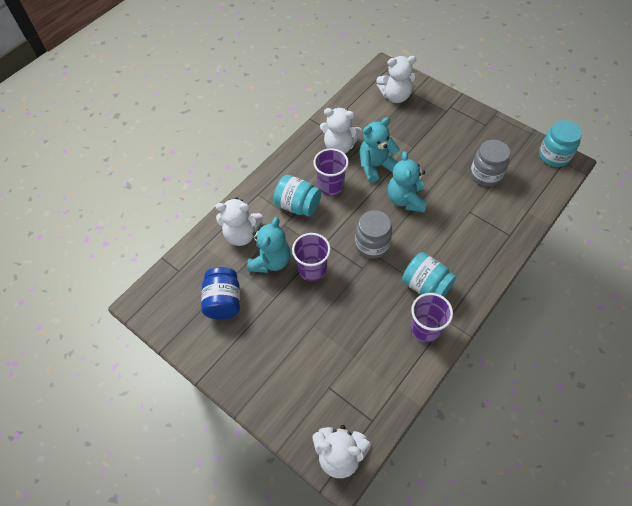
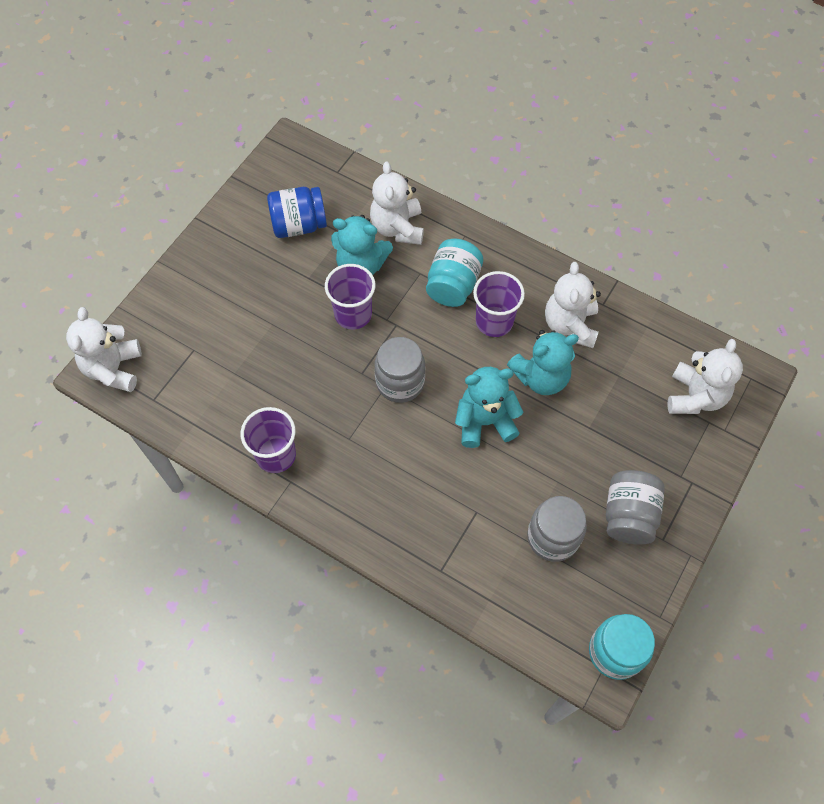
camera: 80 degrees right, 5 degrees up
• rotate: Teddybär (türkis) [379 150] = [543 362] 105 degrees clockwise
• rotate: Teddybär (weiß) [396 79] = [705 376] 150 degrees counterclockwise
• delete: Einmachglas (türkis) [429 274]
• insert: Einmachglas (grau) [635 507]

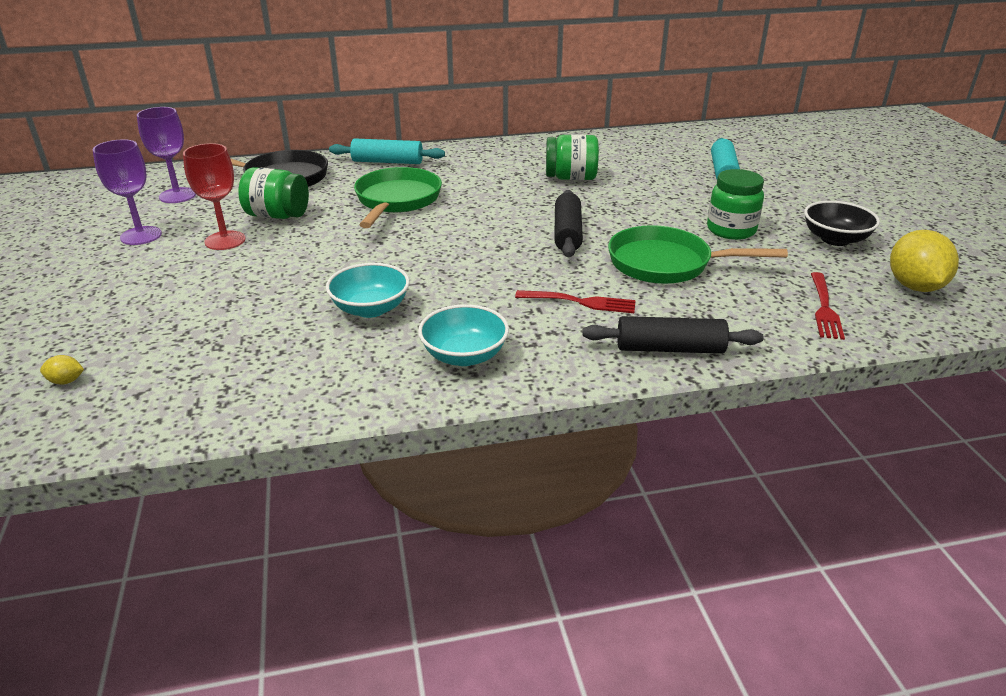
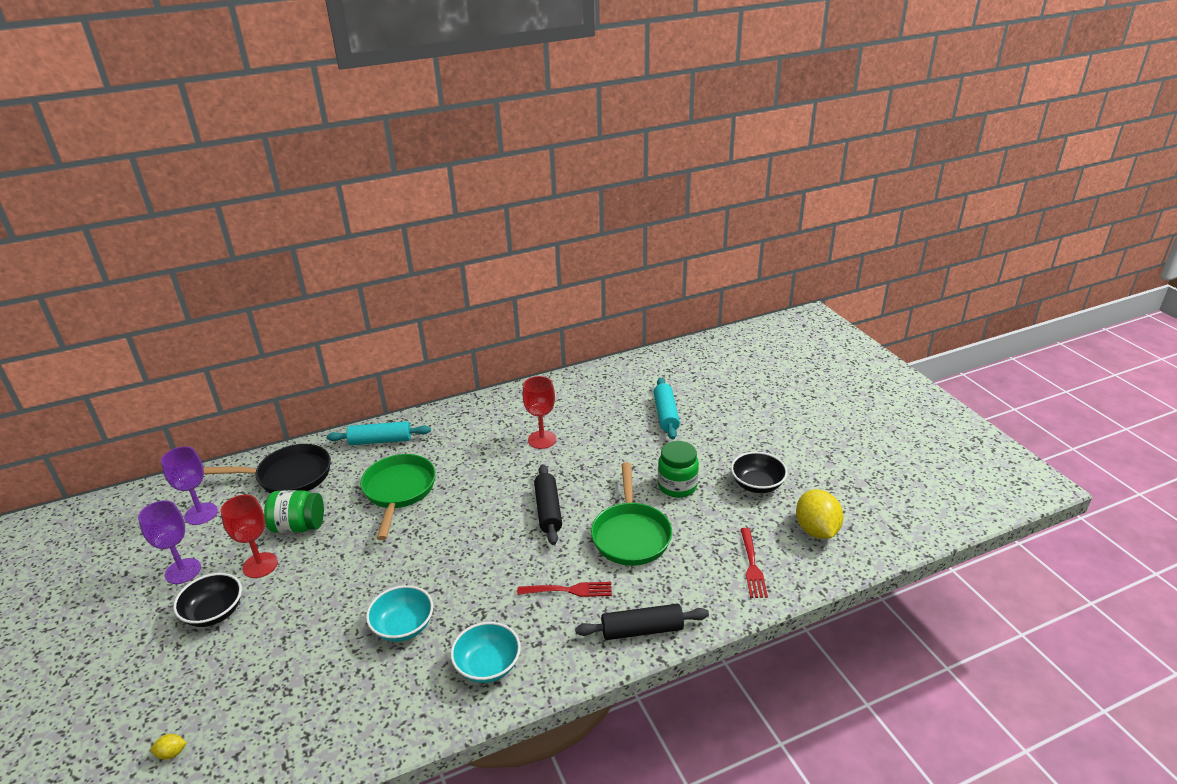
camera: 10 degrees left, 0 degrees up
• replace: Einmachglas (grün) [572 157] to Kelch (rot) [539 412]
• rotate: Pfanne (grün) [698 254] = [631 514] 90 degrees counterclockwise
• insert: Schüssel (schwarz) [207 600]

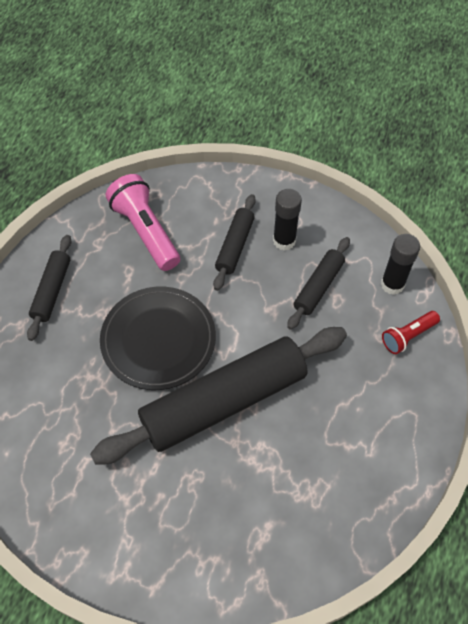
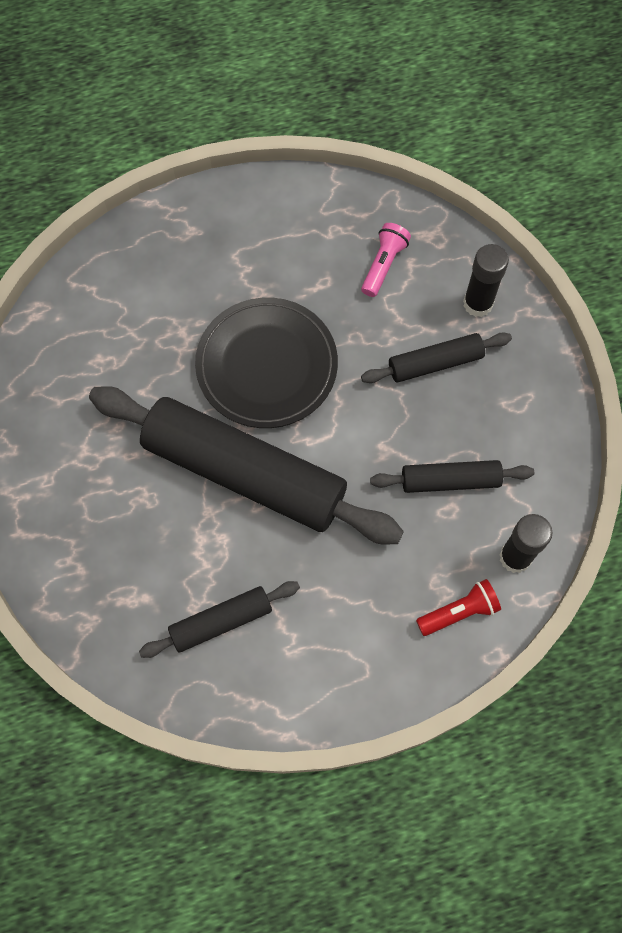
camera: 55 degrees right, 10 degrees up
• move: Nudelholz (schwarz) [49 288] to [219 619]
• resize: Taschenlampe (rosa) [143 222] = [386 260] x0.56
• move: Klebestift (schwarz) [287 220] to [486 280]
• rotate: Taschenlampe (rot) [411 332] = [458 607] 135 degrees clockwise

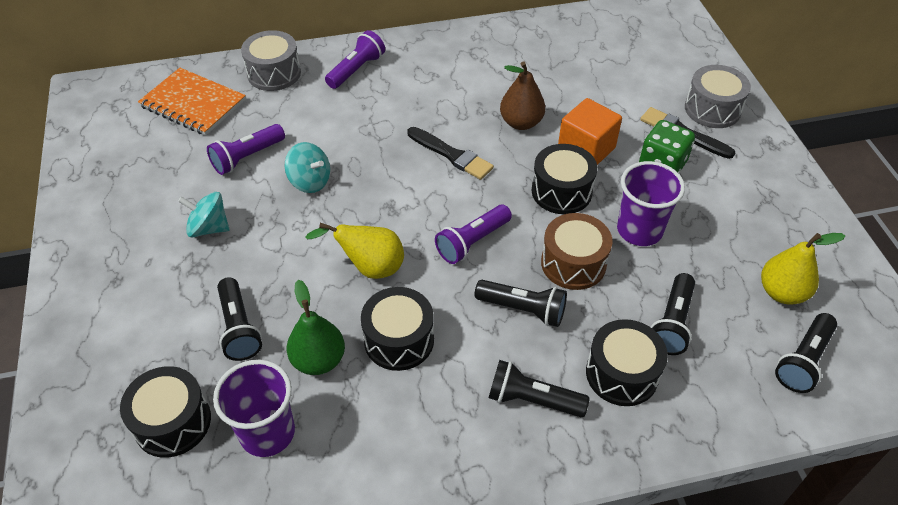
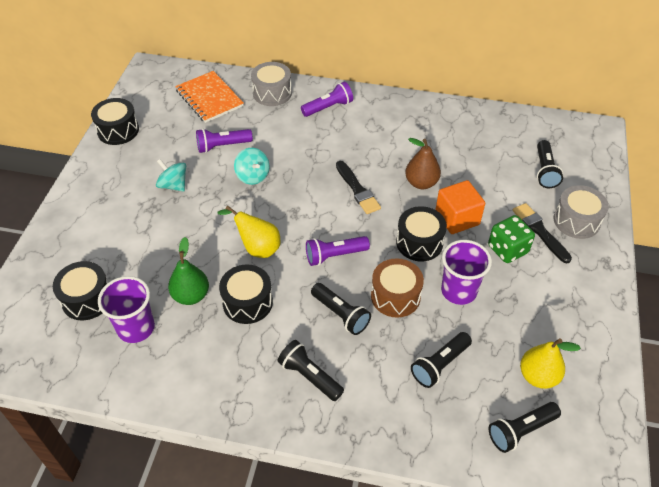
camera: 25 degrees right, 0 degrees up
• move: Taschenlampe (schwarz) [239 319] to [550 164]
• move: Trommel (schwarz) [627 362] to [115 121]

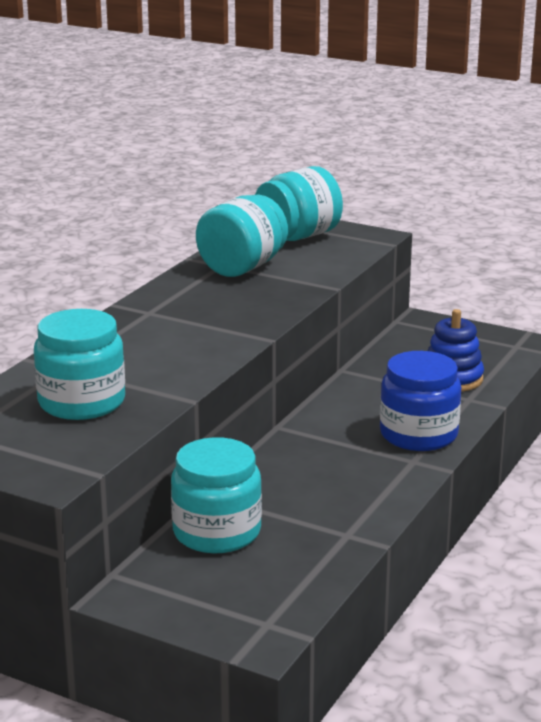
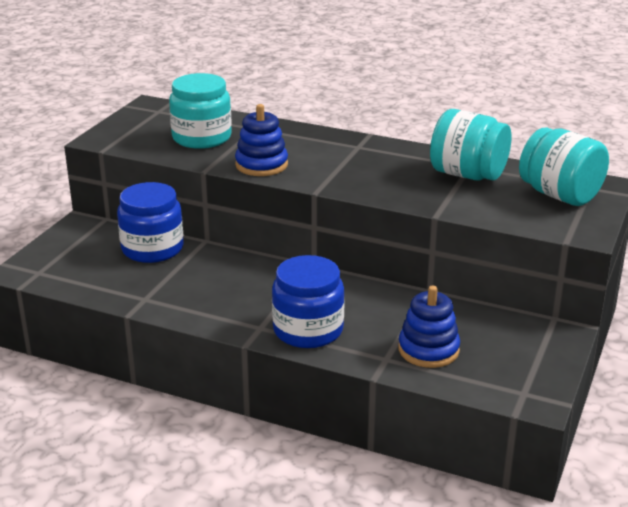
camera: 85 degrees right, 5 degrees up
• recolor: Einmachglas (türkis) [216 495] to Einmachglas (blau) [150 222]
• insert: Stapelspielzeug (blau) [261 140]

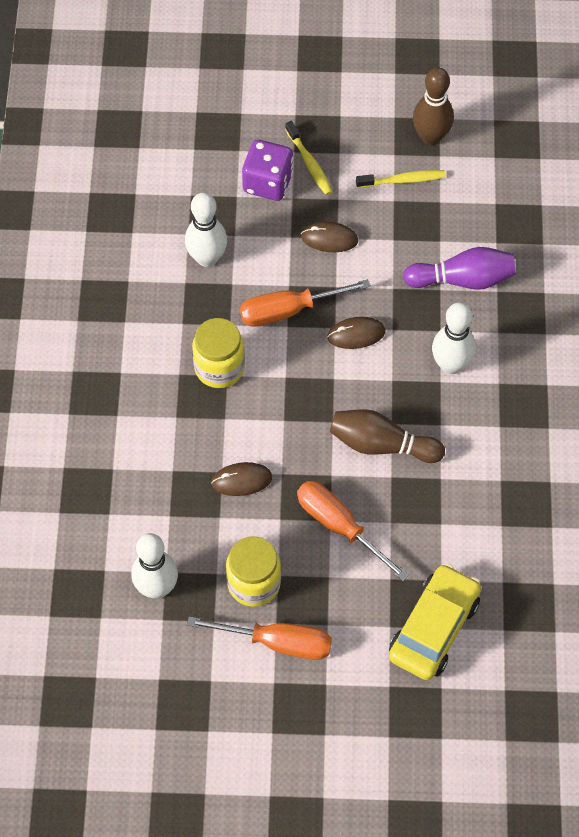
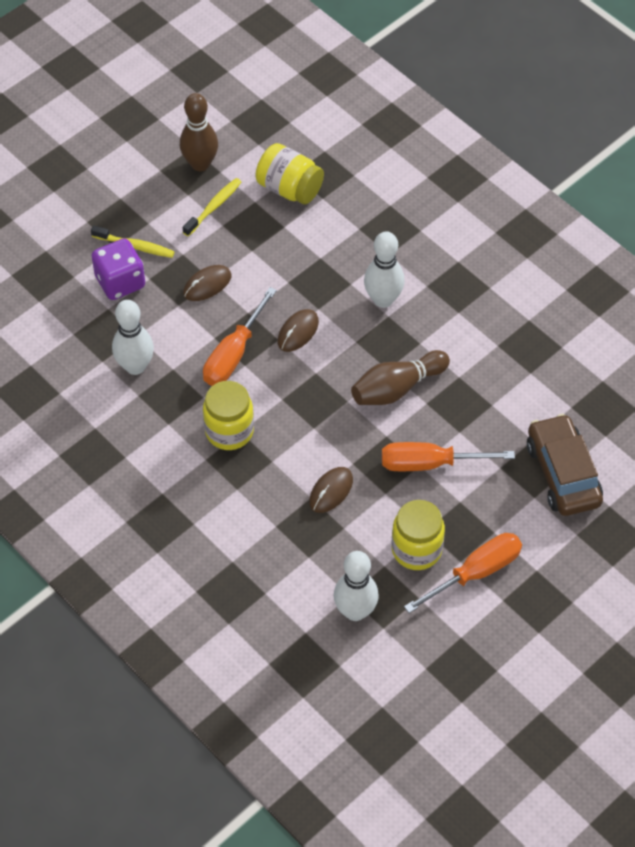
camera: 45 degrees left, 5 degrees down
• recolor: Auto (gelb) [435 622] to Auto (braun) [565 465]
• delete: Bowlingkegel (lila) [459 268]
• insert: Einmachglas (gelb) [290 174]

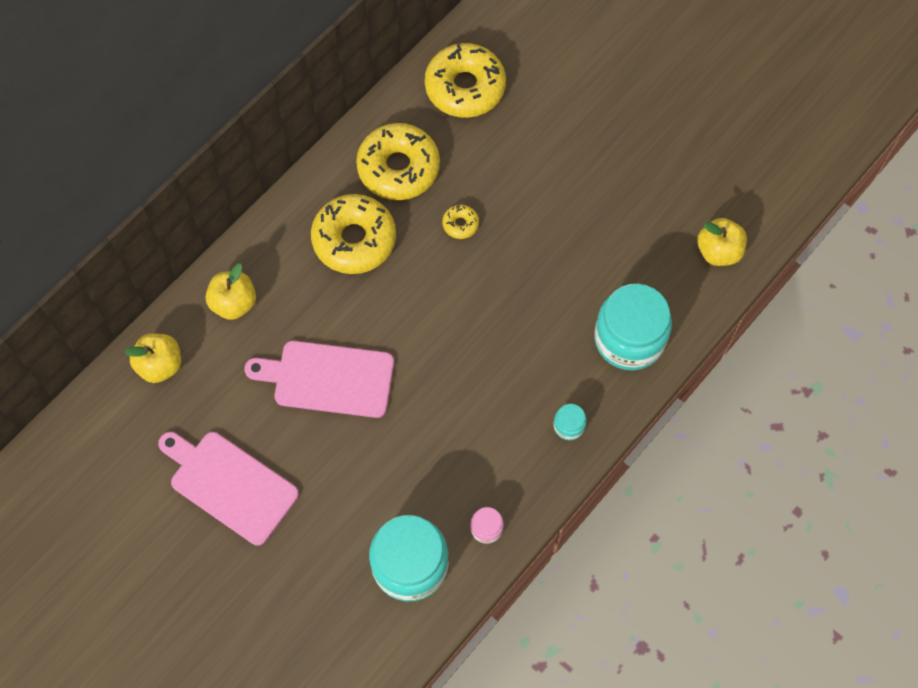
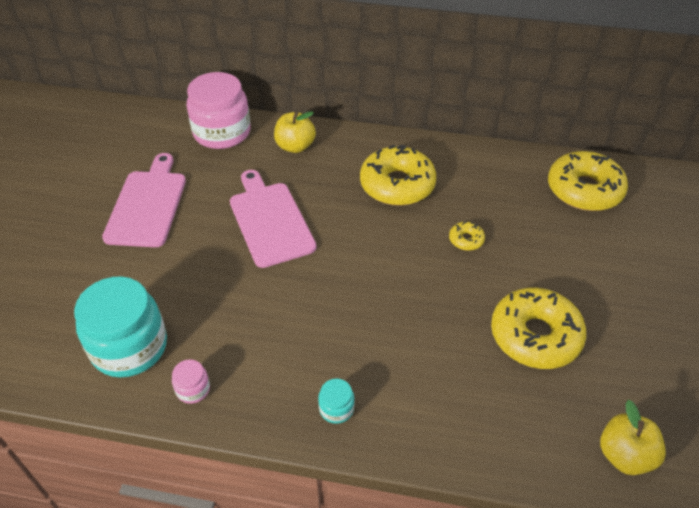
camera: 60 degrees right, 20 degrees down
• replace: Apfel (gelb) [153 358] to Einmachglas (rosa) [218 110]
• move: Donut (gelb) [398 161] to [538 328]
• delete: Einmachglas (türkis) [633 327]

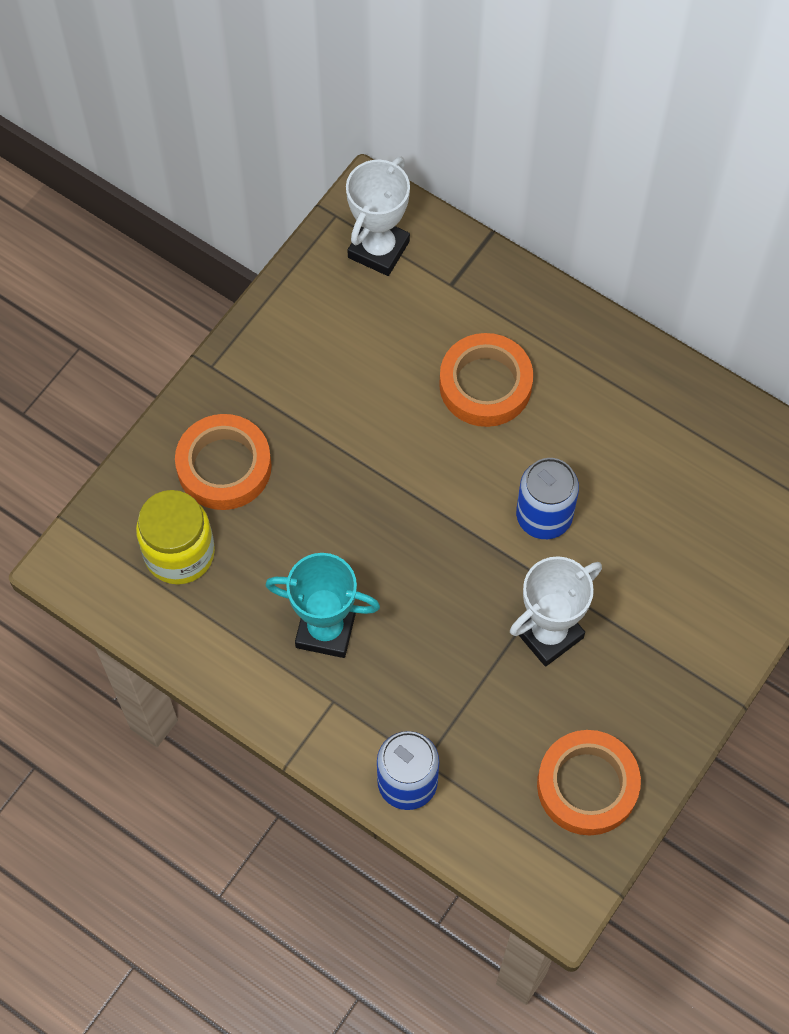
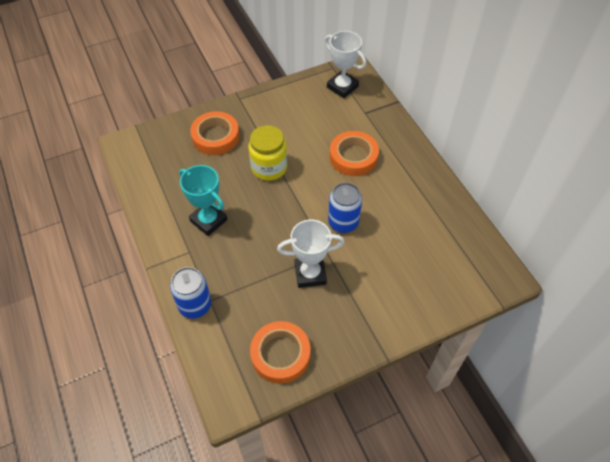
camera: 30 degrees right, 10 degrees down
• move: Einmachglas (gelb) [175 537] to [268 153]
• rotate: Pokal (weiß) [378 216] = [345 64] 75 degrees clockwise

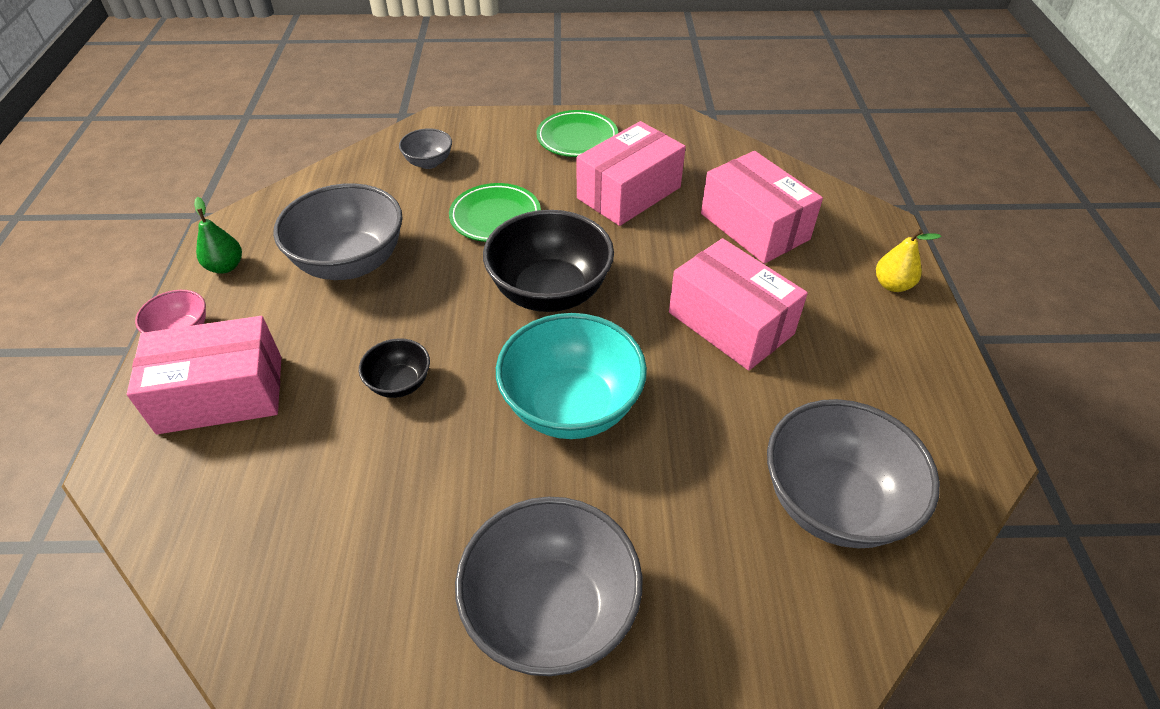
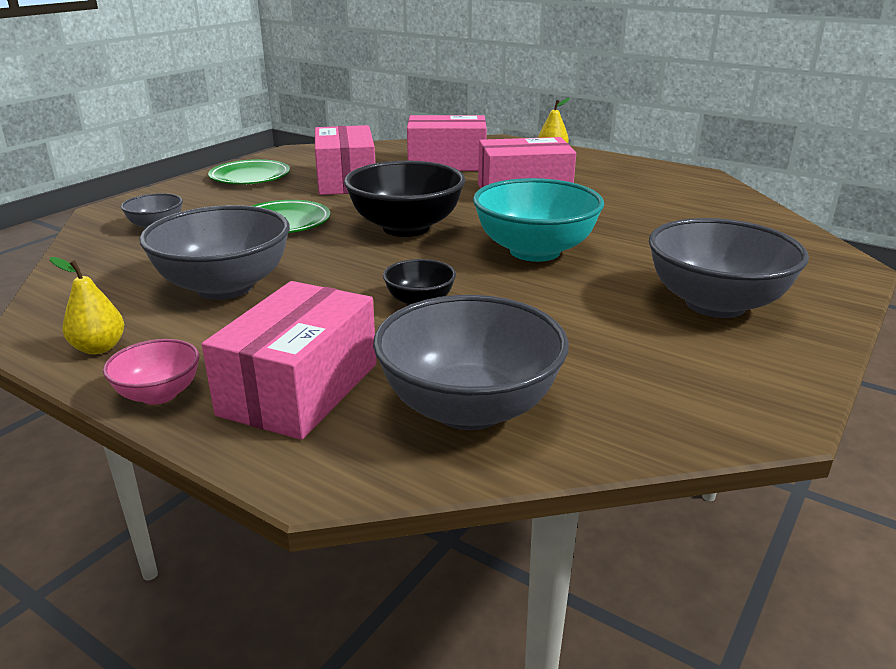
camera: 55 degrees left, 20 degrees down
• recolor: Birne (grün) [218 235] to Birne (gelb) [87 306]
• move: Schüssel (grau) [853 473] to [471 362]

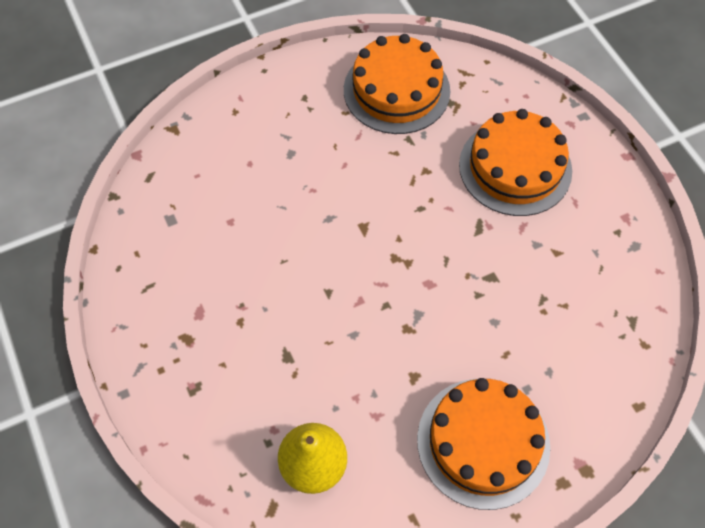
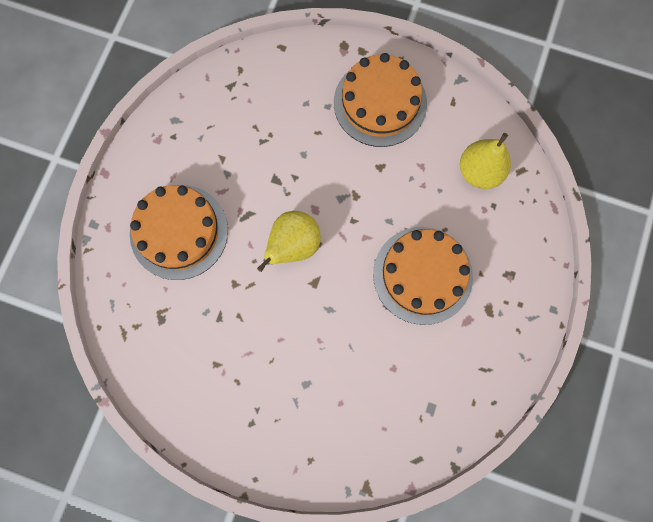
camera: 135 degrees left, 15 degrees up
• move: Kuchen (orange) [397 84] to [423 276]
• insert: Birne (gelb) [289 241]

